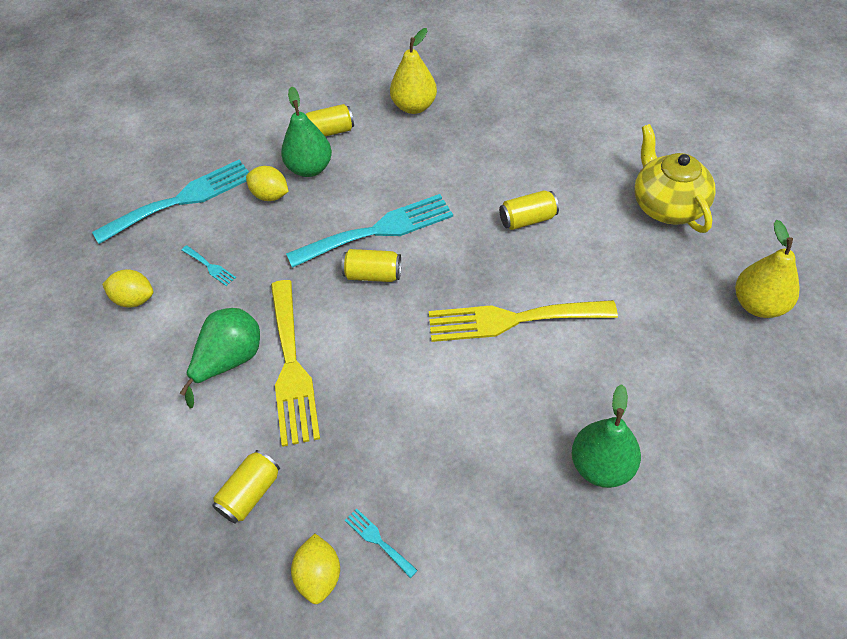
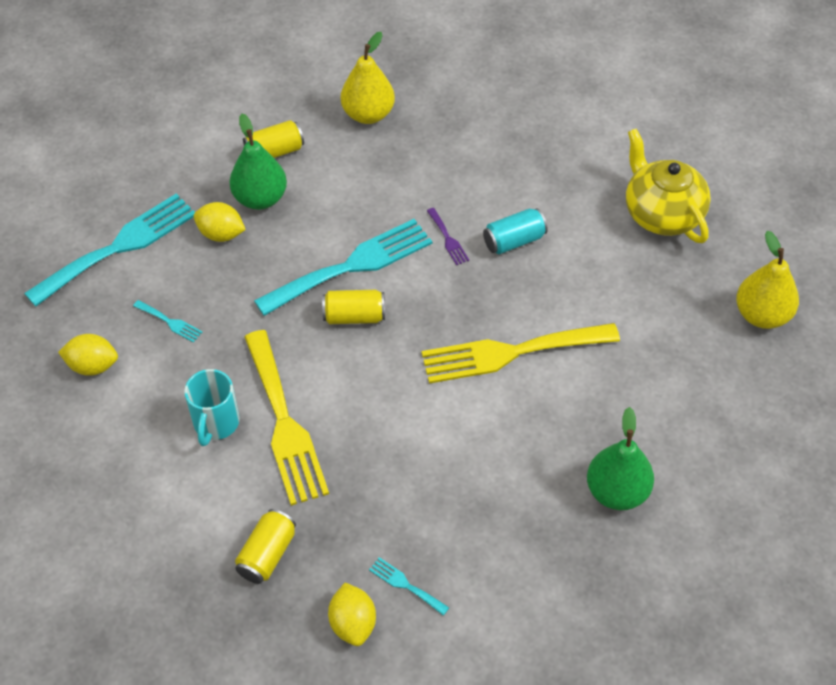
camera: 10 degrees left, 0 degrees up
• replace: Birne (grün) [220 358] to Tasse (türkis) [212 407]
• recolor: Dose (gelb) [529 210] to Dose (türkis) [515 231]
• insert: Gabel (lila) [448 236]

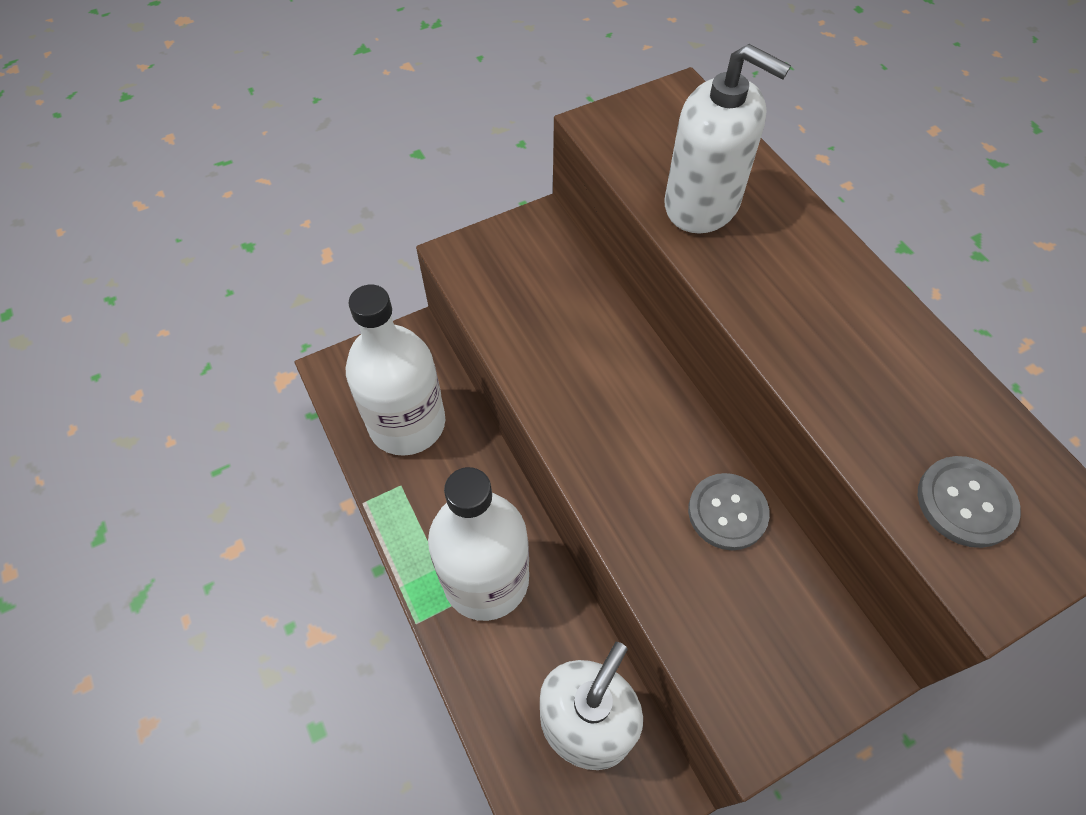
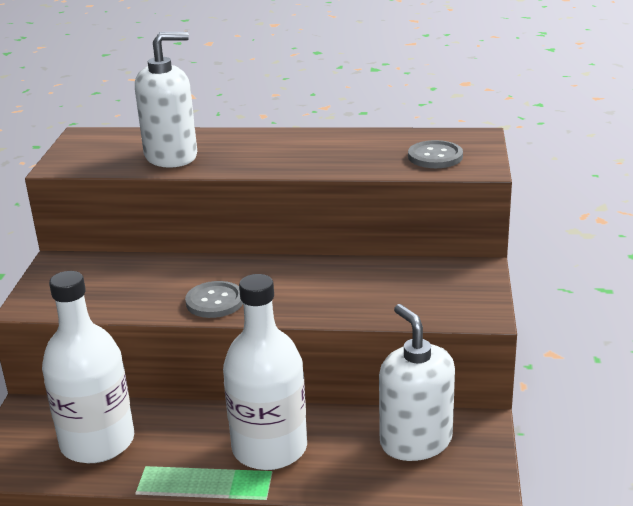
camera: 55 degrees left, 30 degrees down
• move: Knopf (grau) [729 511] to [214 299]

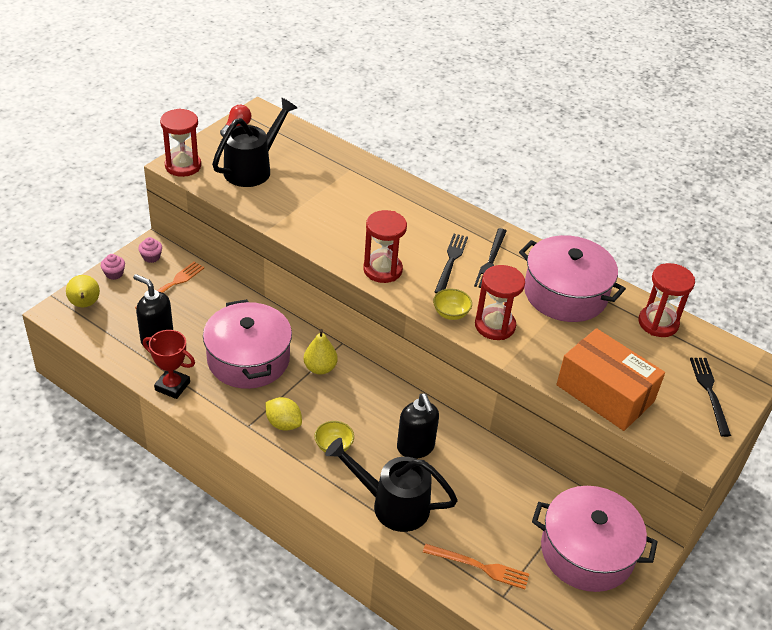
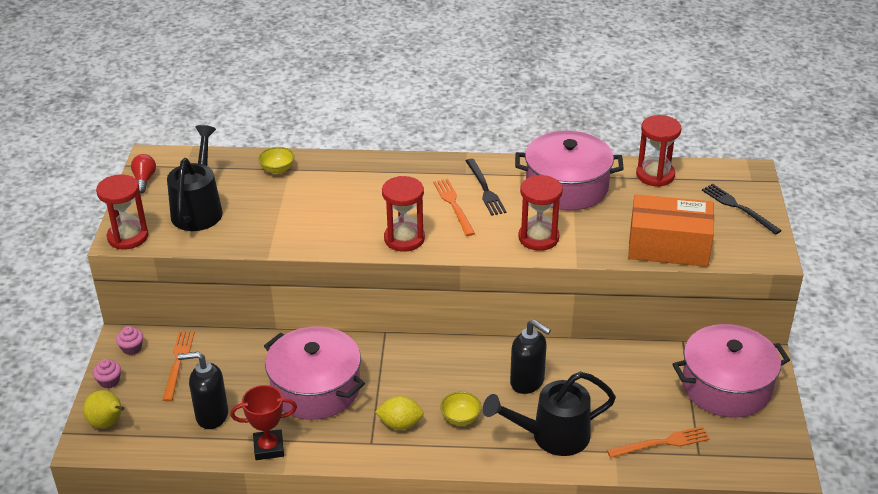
camera: 30 degrees left, 5 degrees down
• delete: Birne (gelb) [321 352]
• move: Schüssel (gelb) [452 304] to [276 160]
• recolor: Gabel (schwarz) [451 264] to Gabel (orange) [454 207]

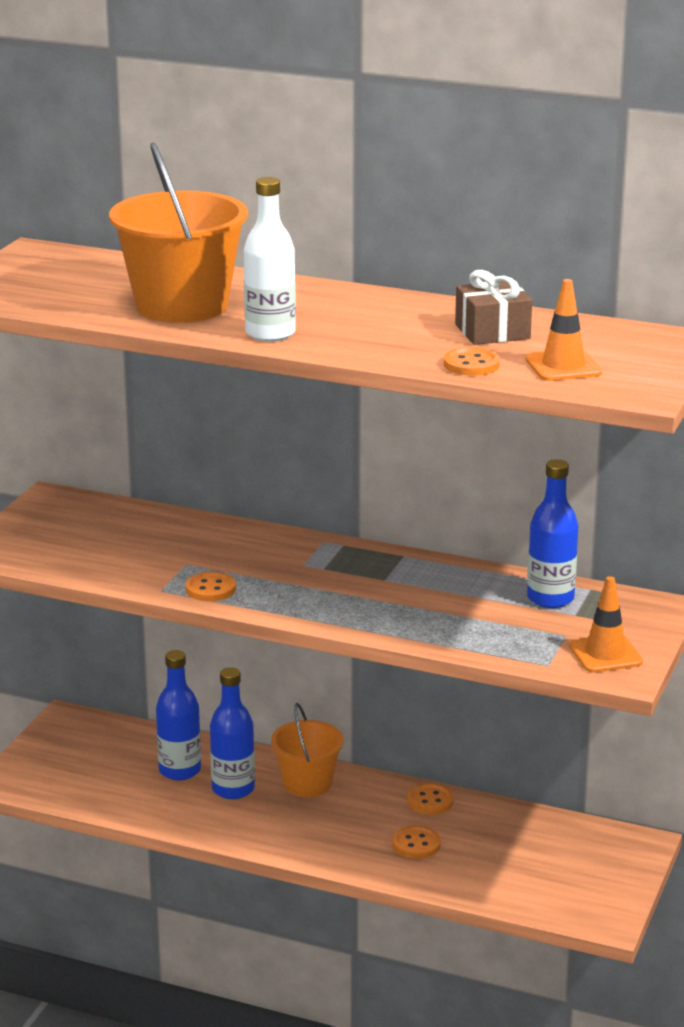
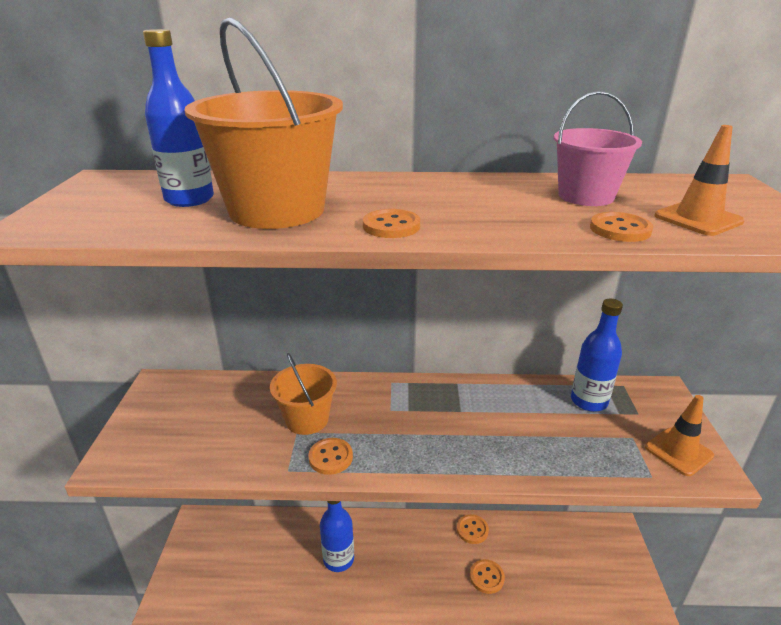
camera: 20 degrees left, 5 degrees up
• move: Flasche (blau) [178 715] to [178 118]
• replace: Flasche (weiß) [270 259] to Knopf (orange) [391 223]
• move: Eimer (orange) [307 750] to [303 394]
• replace: Geschenk (braun) [493 307] to Eimer (rosa) [598 148]

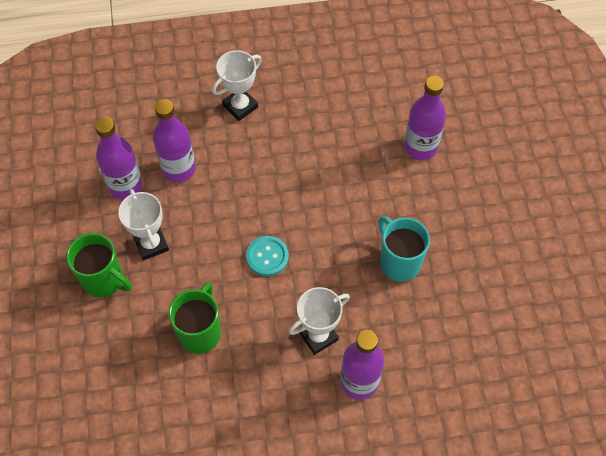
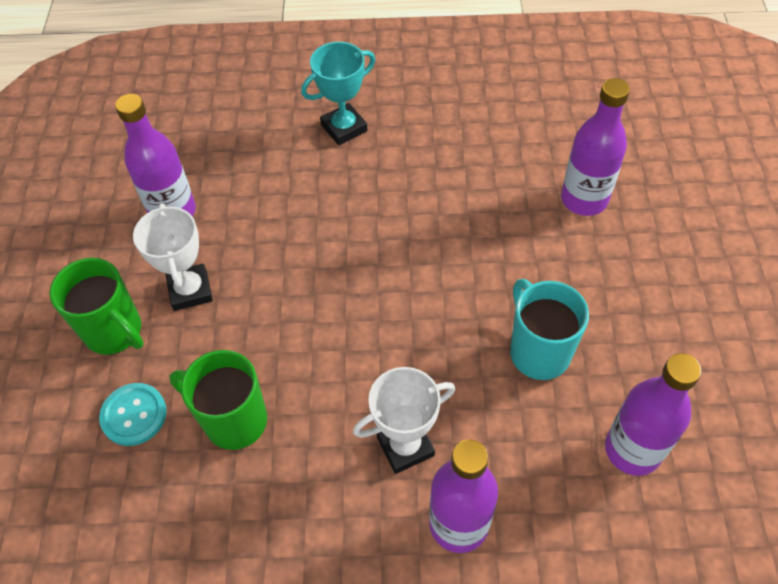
camera: 10 degrees right, 5 degrees down
• move: Flasche (lila) [174 140] to [653 414]
• rotate: Tasse (grün) [195 318] = [218 400] 90 degrees counterclockwise
• recolor: Pokal (weiß) [237 85] to Pokal (türkis) [338 93]
• move: Knopf (türkis) [267 256] to [133 414]

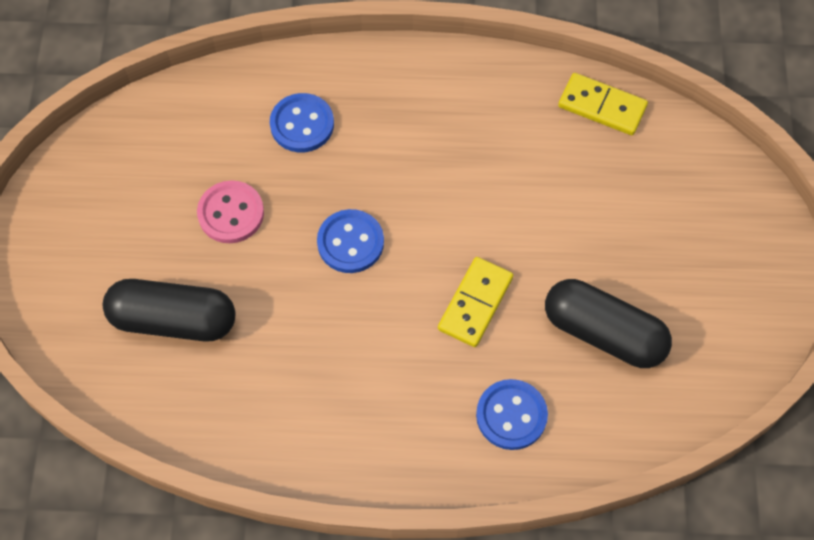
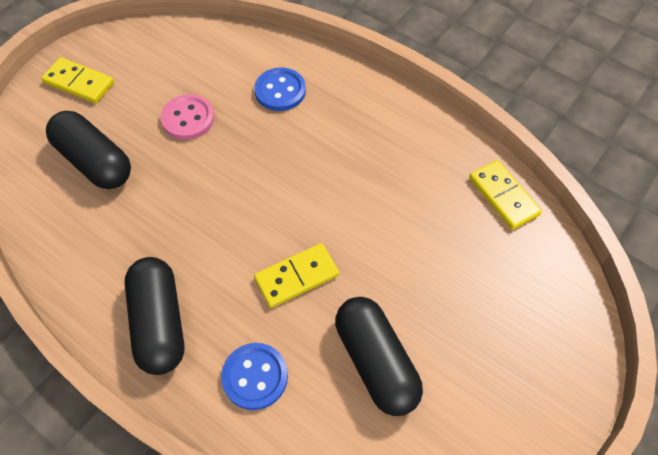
camera: 35 degrees right, 5 degrees down
• delete: Knopf (blau) [350 241]
• insert: Dominostein (gelb) [78 80]
• insert: Kapsel (schwarz) [154 316]

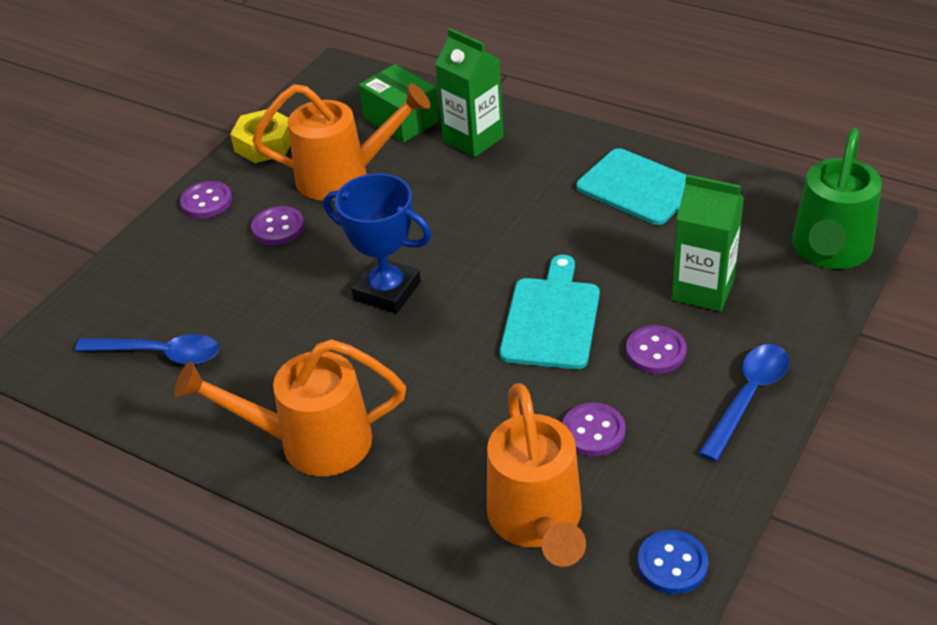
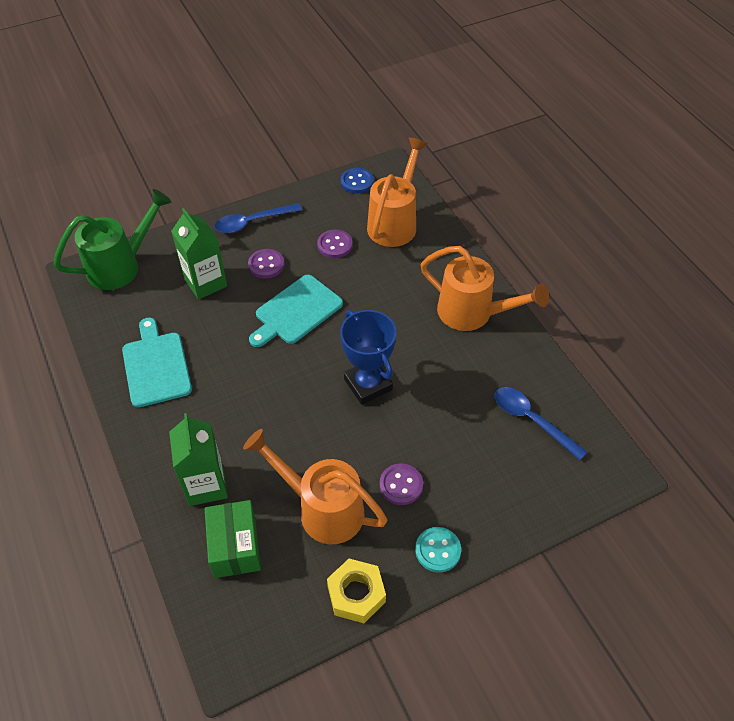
camera: 150 degrees left, 10 degrees up
• recolor: Knopf (lila) [206 200] to Knopf (türkis) [438 550]

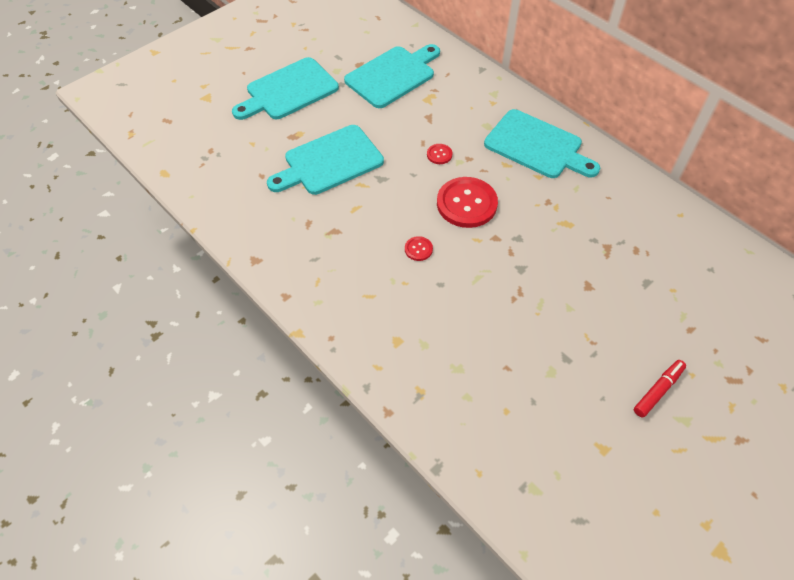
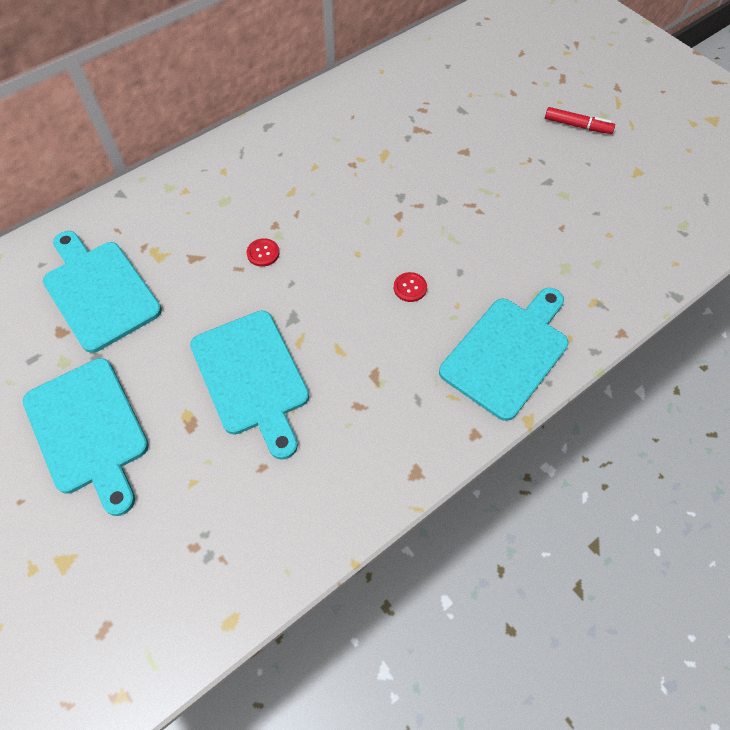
camera: 85 degrees left, 5 degrees up
• delete: Knopf (rot) [467 202]
• move: Schneidebrett (türkis) [542 143] to [504 354]
• rotate: Filzstift (rot) [660 388] = [580 120] 150 degrees clockwise

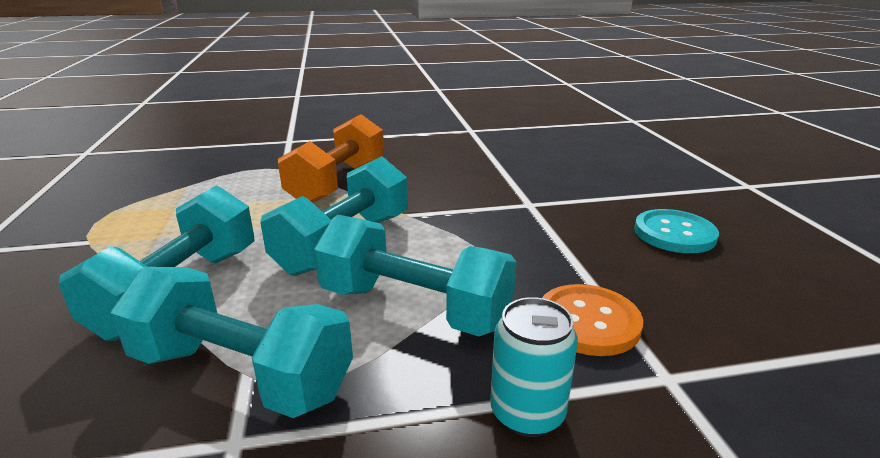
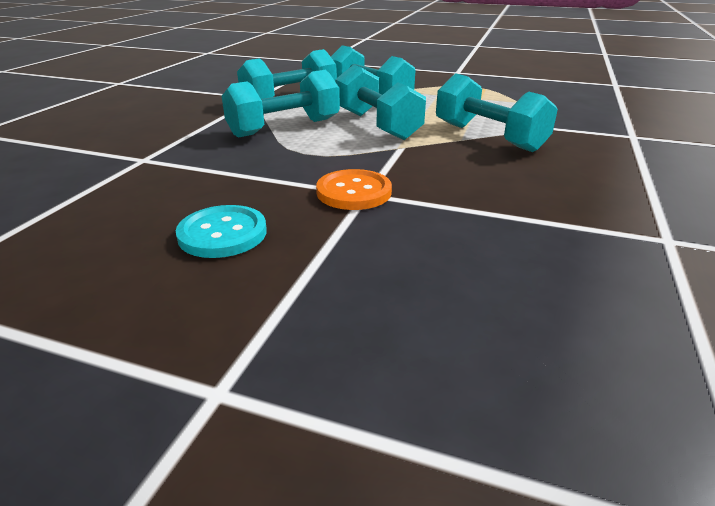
camera: 120 degrees right, 5 degrees up
• recolor: Hantel (orange) [331 158] to Hantel (türkis) [497 112]
• delete: Dose (türkis) [534 367]
• move: Knopf (orange) [592 320] to [354 189]

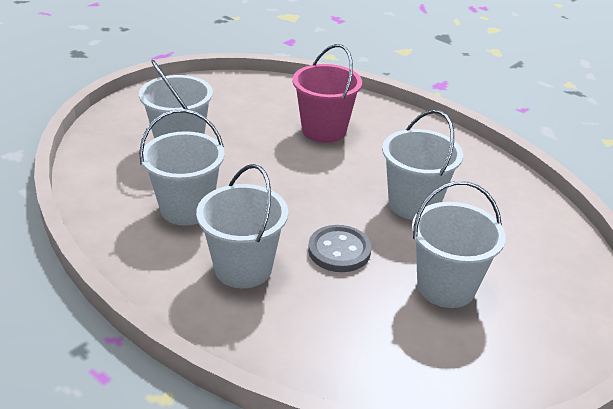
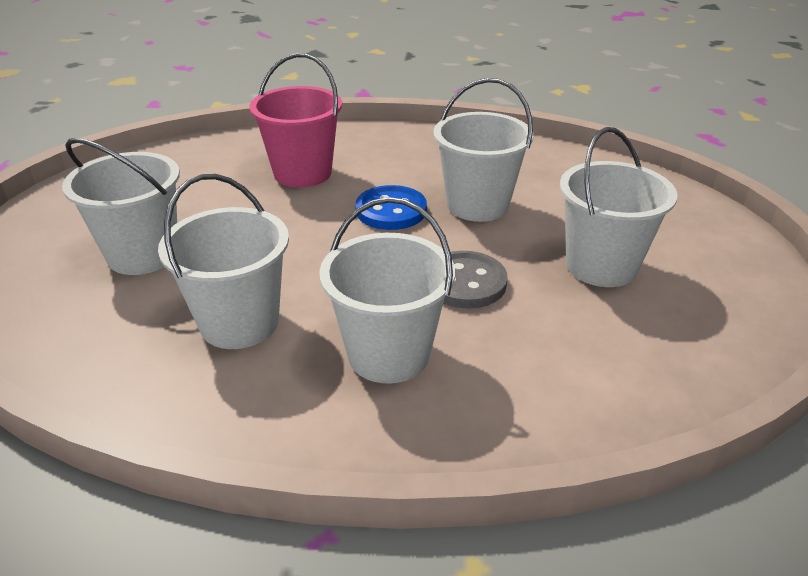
camera: 35 degrees left, 0 degrees up
• insert: Knopf (blau) [391 207]

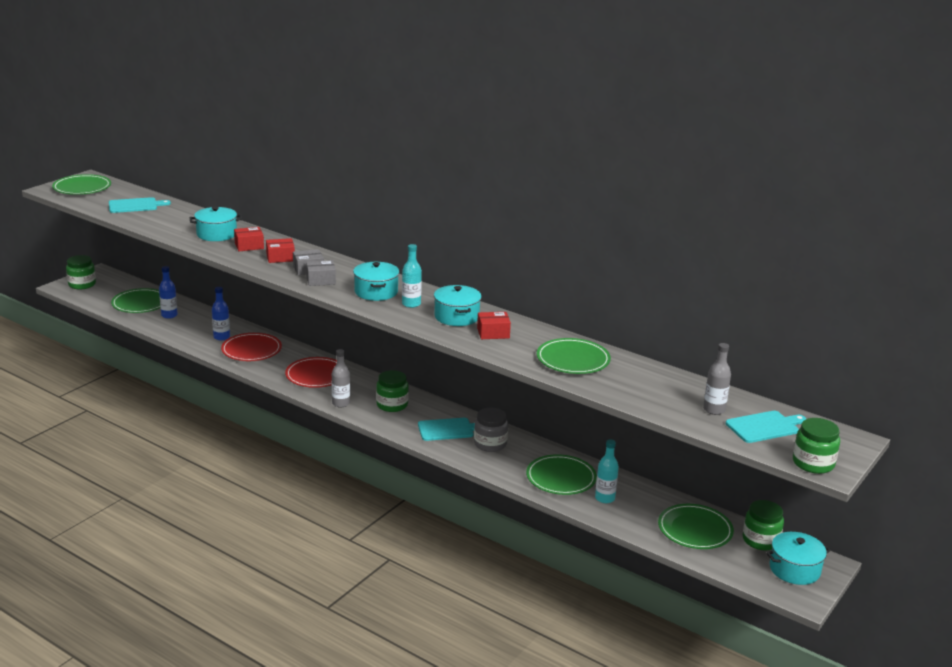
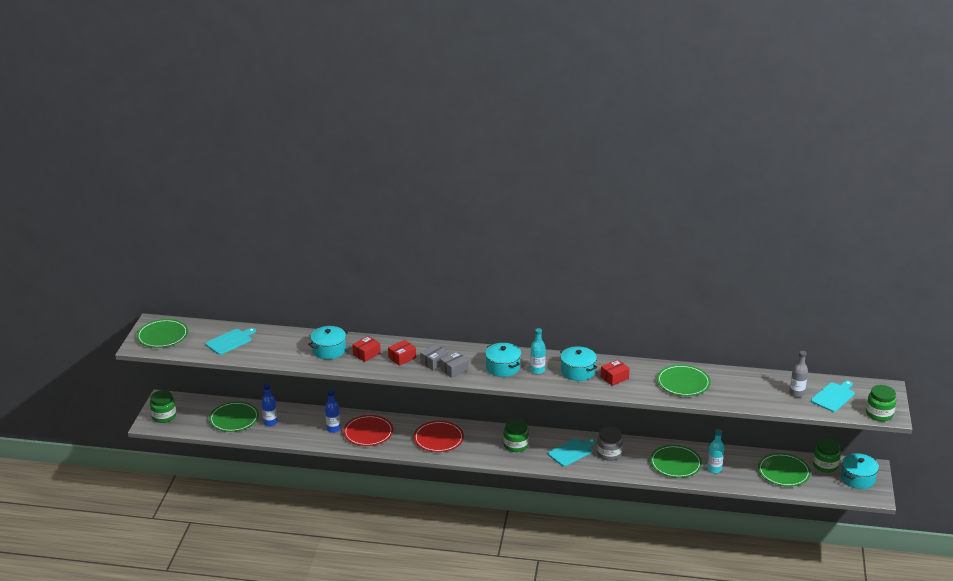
camera: 25 degrees left, 5 degrees up
• delete: Flasche (grau) [341 378]

